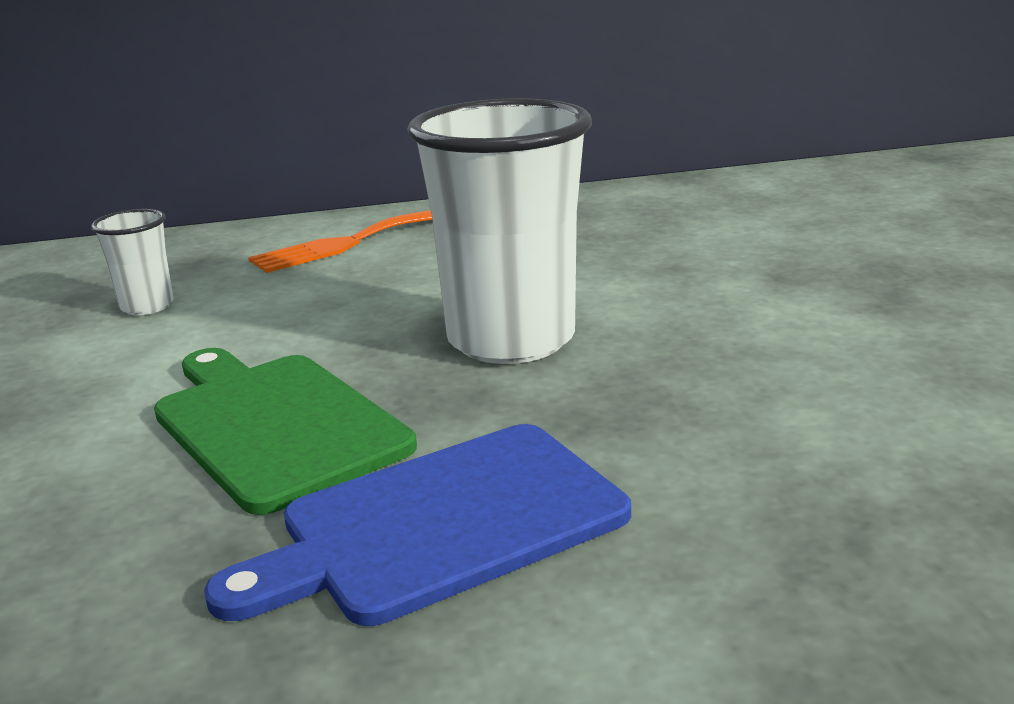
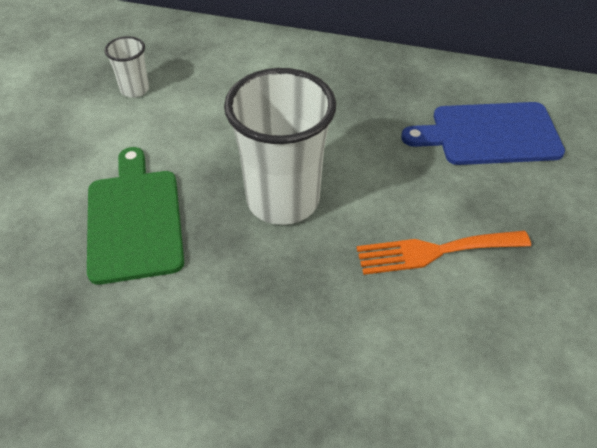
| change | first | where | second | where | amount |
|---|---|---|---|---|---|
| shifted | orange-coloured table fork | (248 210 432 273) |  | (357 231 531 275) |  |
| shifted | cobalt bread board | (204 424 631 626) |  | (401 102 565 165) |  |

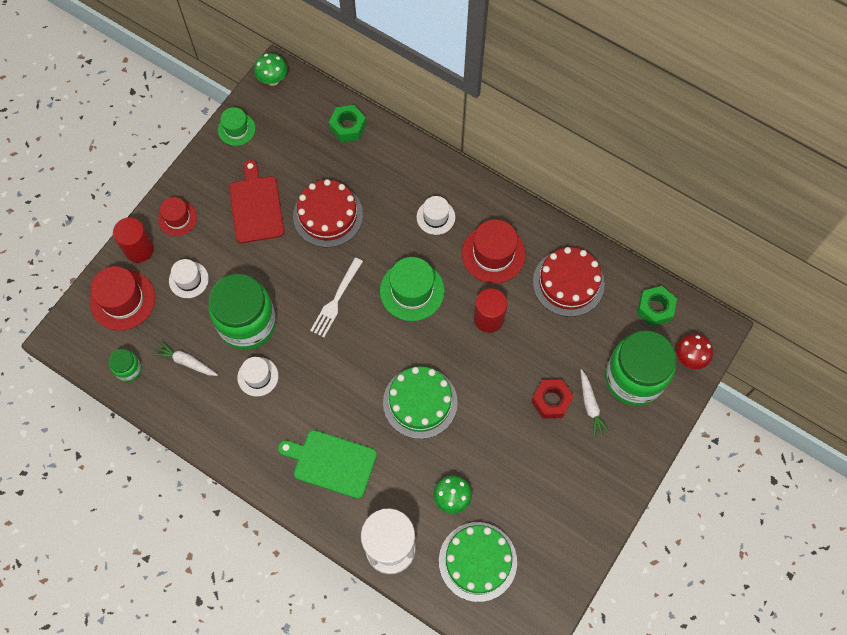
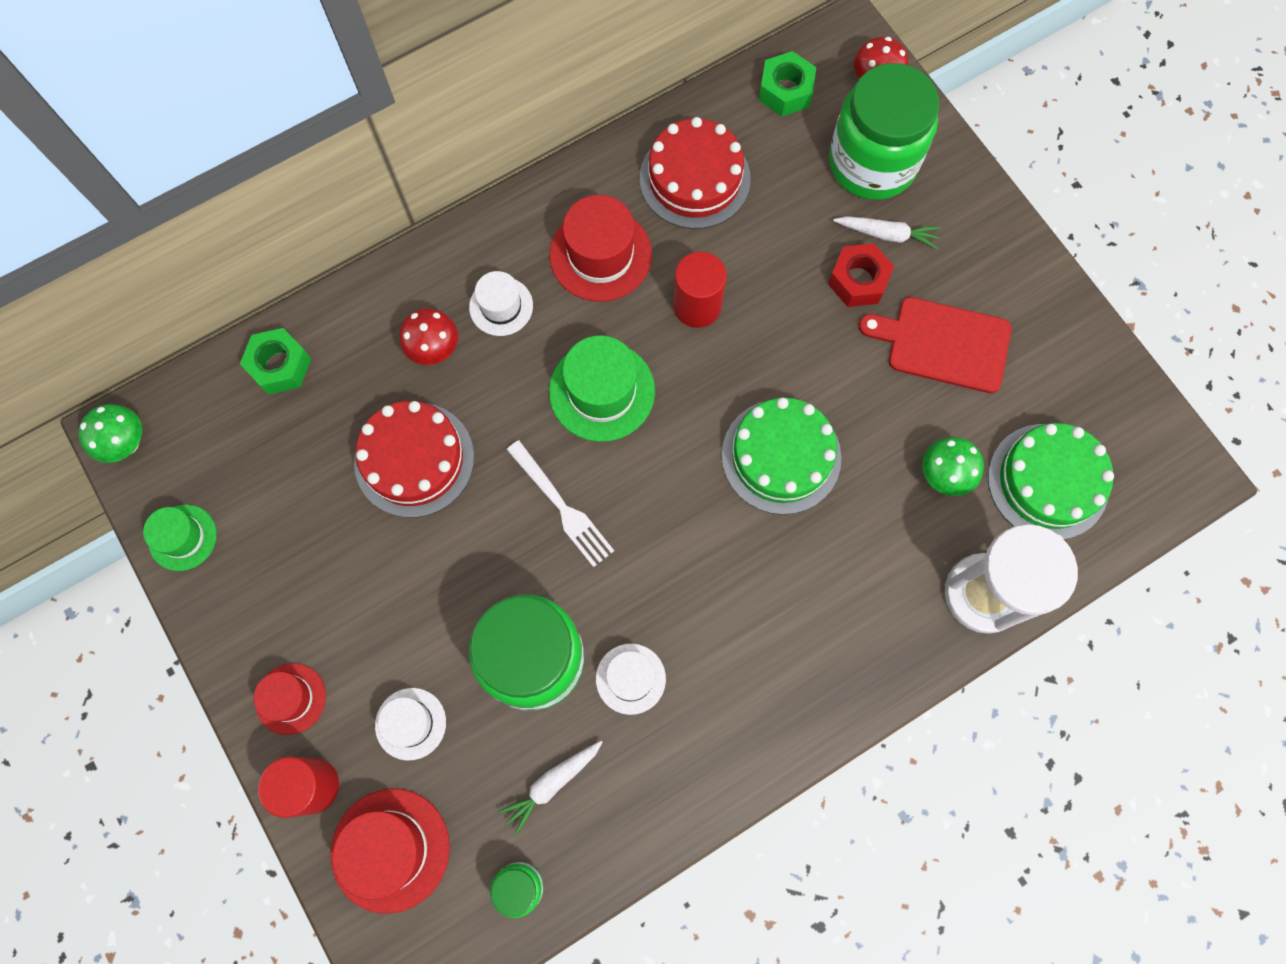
| change | first | where | second | where | amount |
|---|---|---|---|---|---|
| new |  |  | crimson fungus | (399 308 458 365) |  |
| shifted | crimson bread board | (229 160 284 243) |  | (859 297 1012 393) |  |
| gone | leaf-green bread board | (278 430 377 499) |  |  |  |

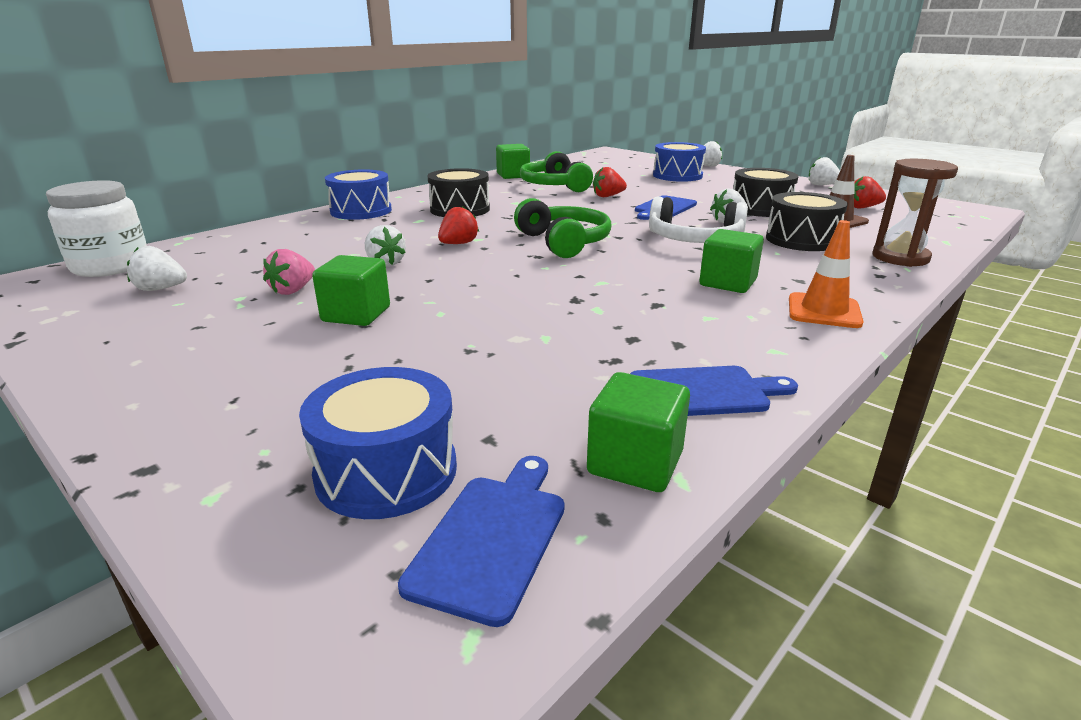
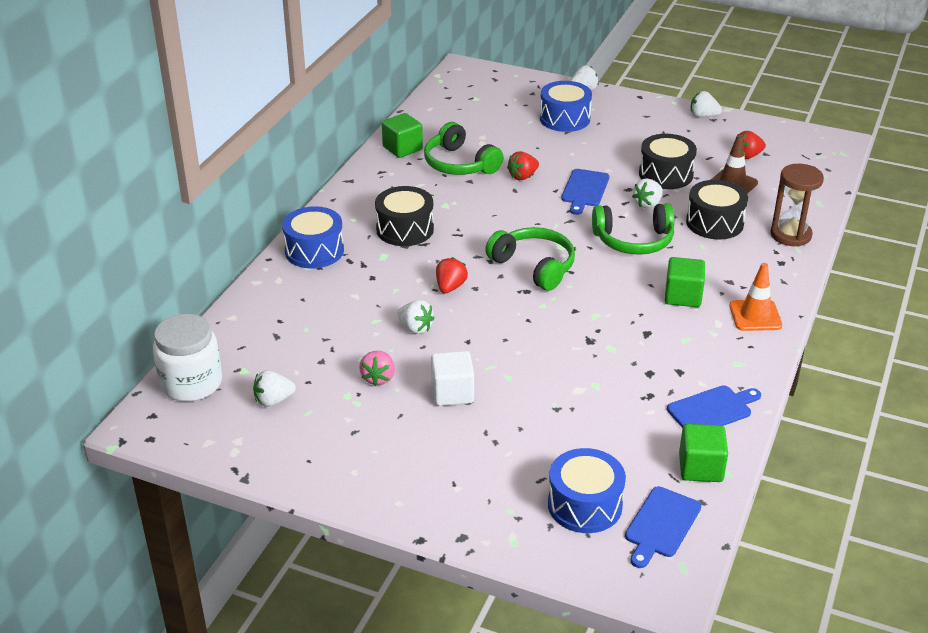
| change | first | where | second | where | amount |
|---|---|---|---|---|---|
| repainted | leaf-green block | (312 255 390 326) | snow-white block | (431 351 474 406) |  |
| repainted | snow-white headset | (649 196 748 243) | leaf-green headset | (592 203 675 255) |  |
| rotated | cobalt bread board | (398 456 565 627) |  | (625 486 701 568) | 150 degrees counterclockwise |

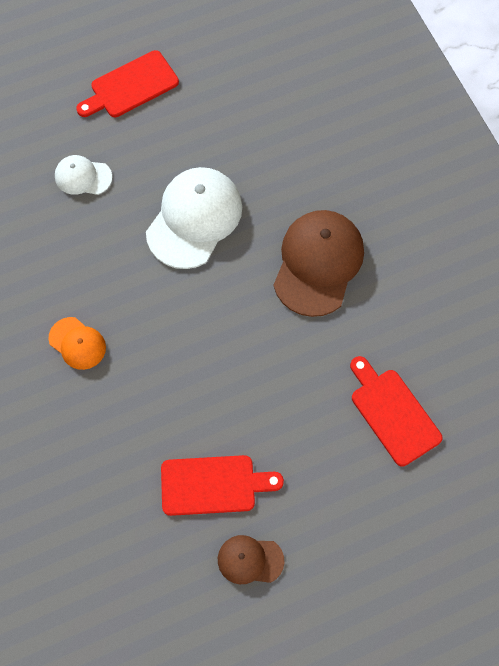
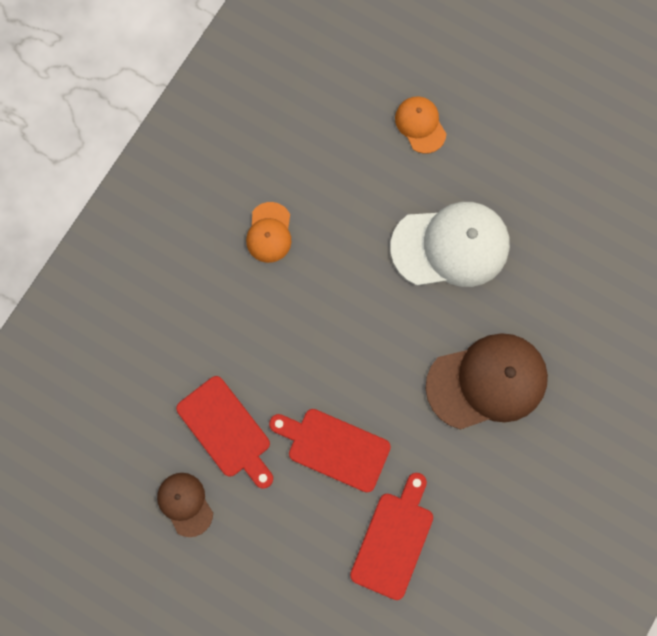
| change | first | where | second | where | amount |
|---|---|---|---|---|---|
| shifted | crimson bread board | (76 50 179 117) |  | (269 409 391 492) |  |
| repainted | snow-white cap | (55 155 112 195) | orange-coloured cap | (395 96 446 154) |  |

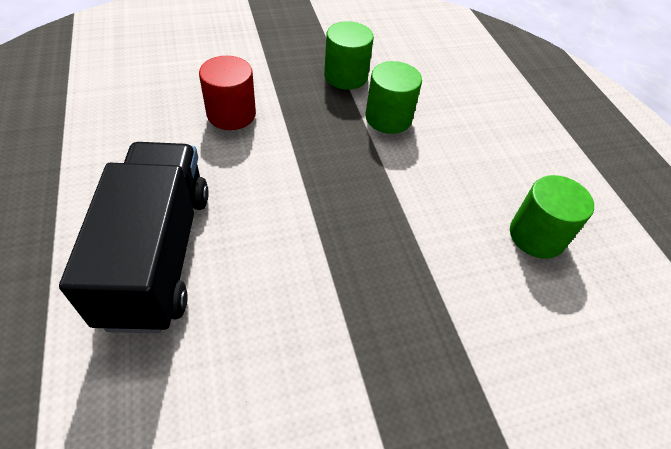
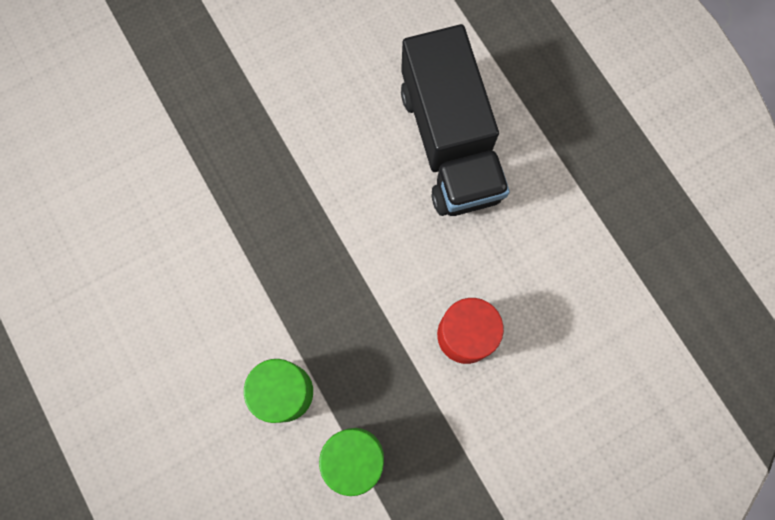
| change | first | where | second | where | amount |
|---|---|---|---|---|---|
| gone | leaf-green cylinder | (510 175 594 259) |  |  |  |

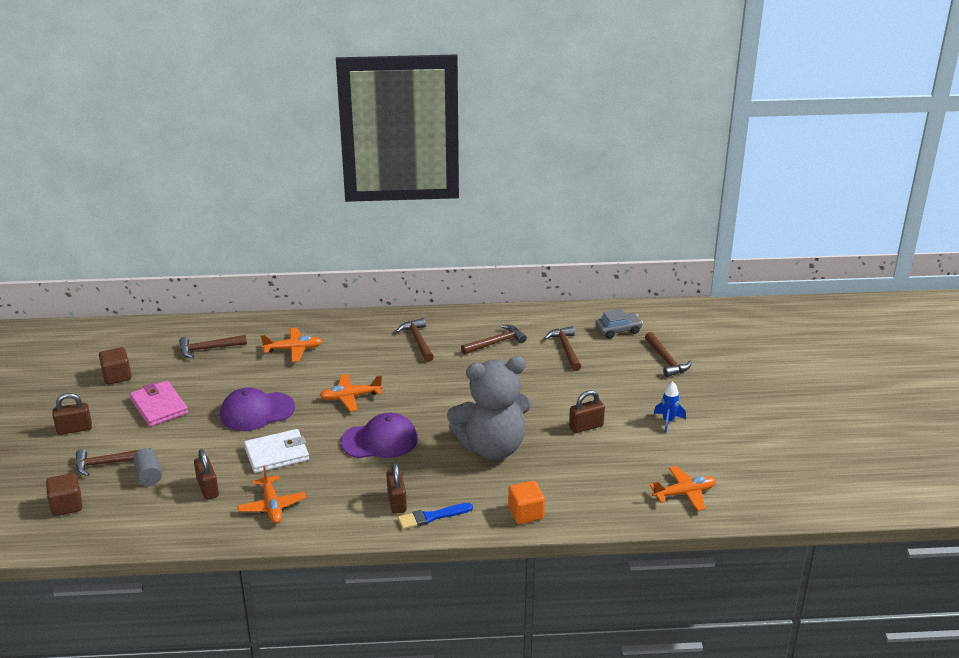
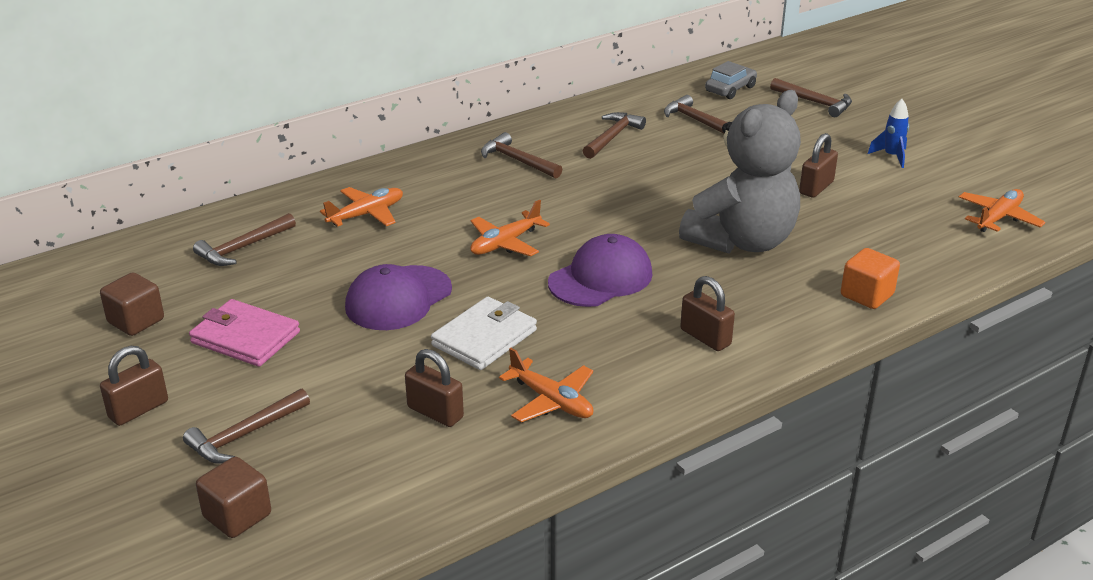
| change | first | where | second | where | amount |
|---|---|---|---|---|---|
| gone | gray cylinder | (133 448 162 486) |  |  |  |
| gone | cobalt paintbrush | (398 503 473 529) |  |  |  |

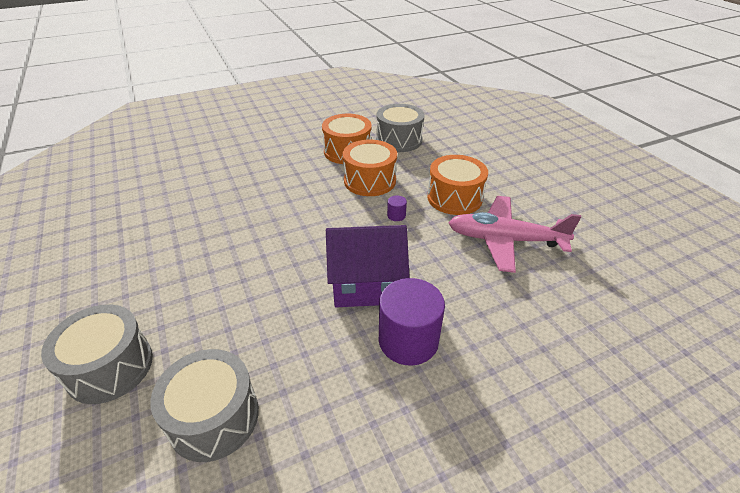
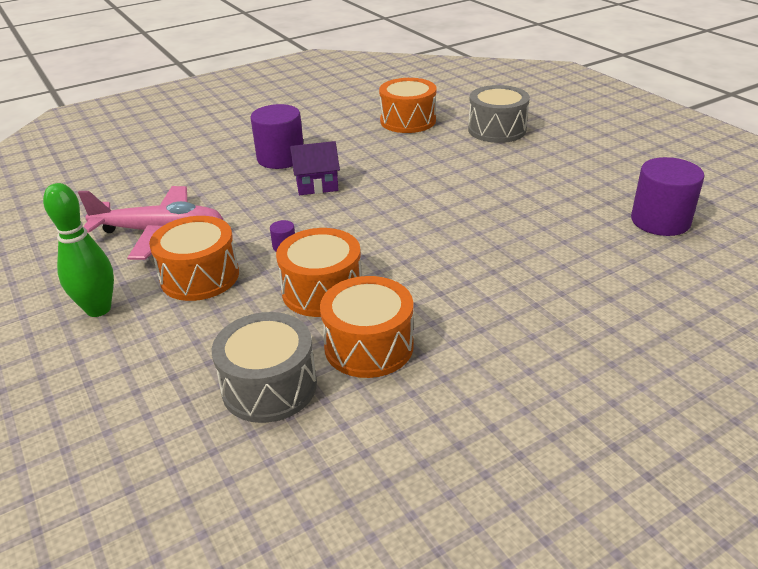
| change | first | where | second | where | amount |
|---|---|---|---|---|---|
| new |  |  | leaf-green tenpin | (43 183 114 317) |  |
| scaled | violet cottage | (326 225 410 307) |  | (290 141 340 195) | x0.64 |
| repainted | gray snare drum | (150 349 259 462) | orange-coloured snare drum | (379 78 437 133) |  |
| new |  |  | violet cylinder | (631 157 704 236) |  |

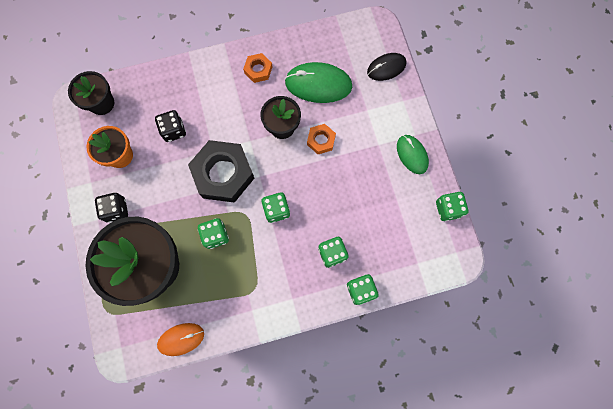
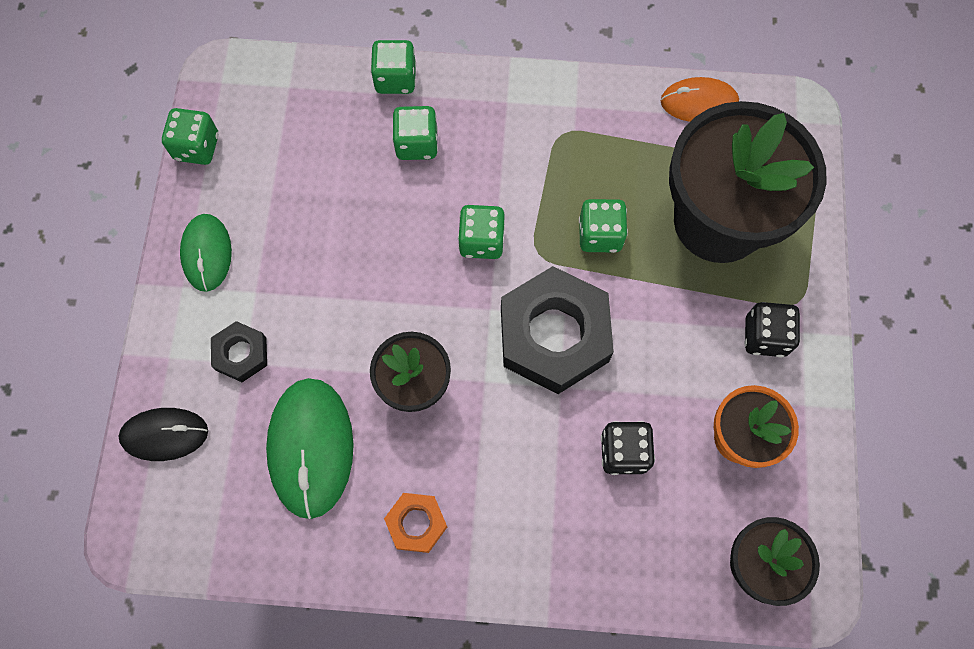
| change | first | where | second | where | amount |
|---|---|---|---|---|---|
| new |  |  | jet-black hexagon nut | (211 321 267 382) |  |
| rotated | leaf-green PC mouse | (285 62 352 103) |  | (266 378 354 519) | 60 degrees clockwise |
| gone | orange-coloured hexagon nut | (307 124 336 154) |  |  |  |

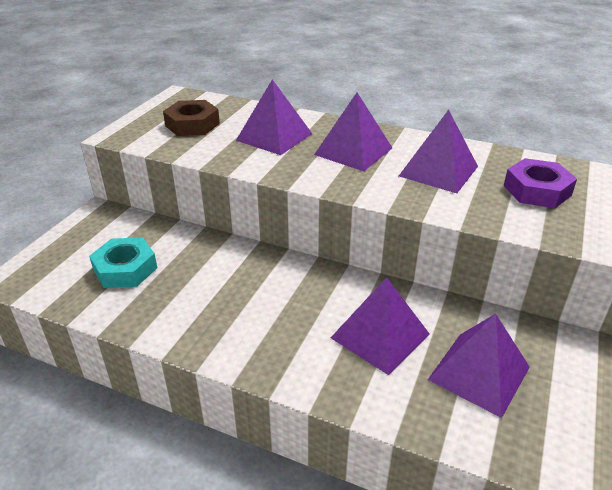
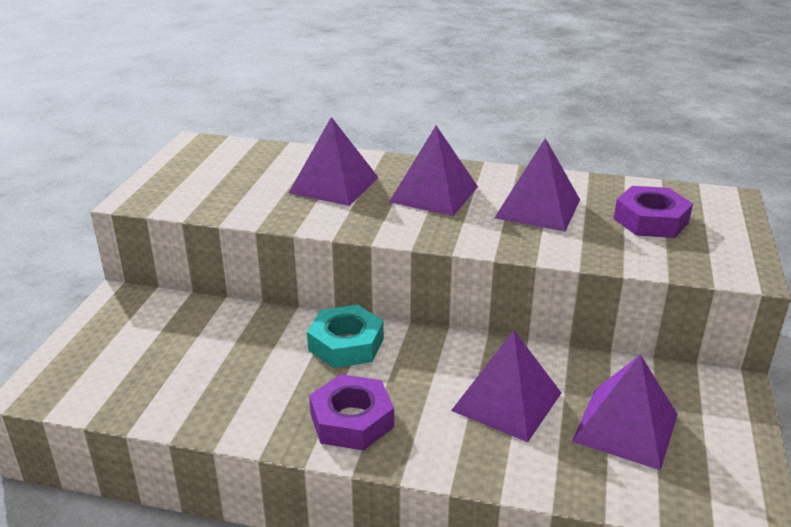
| change | first | where | second | where | amount |
|---|---|---|---|---|---|
| shifted | turquoise hexagon nut | (89 237 157 288) |  | (307 305 384 368) |  |
| new |  |  | violet hexagon nut | (309 374 394 451) |  |
| gone | brown hexagon nut | (163 100 220 136) |  |  |  |

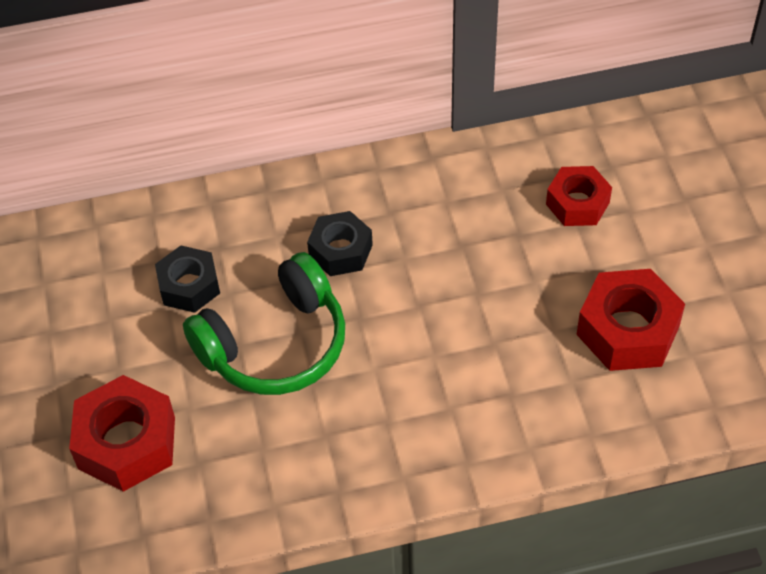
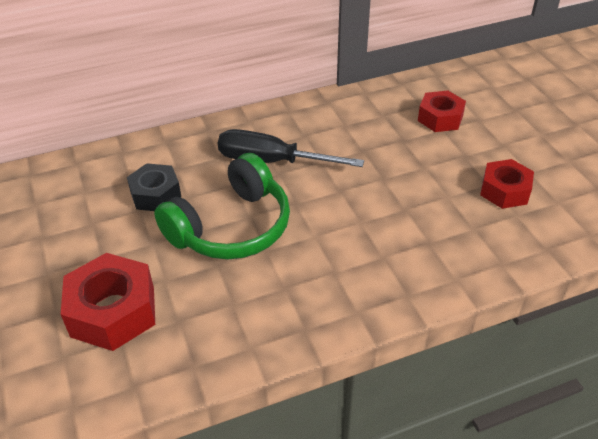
| change | first | where | second | where | amount |
|---|---|---|---|---|---|
| swapped | jet-black hexagon nut | (307 211 373 276) | jet-black screwdriver | (218 129 364 167) |  |
| scaled | crimson hexagon nut | (576 269 685 371) |  | (480 159 534 209) | x0.65 |

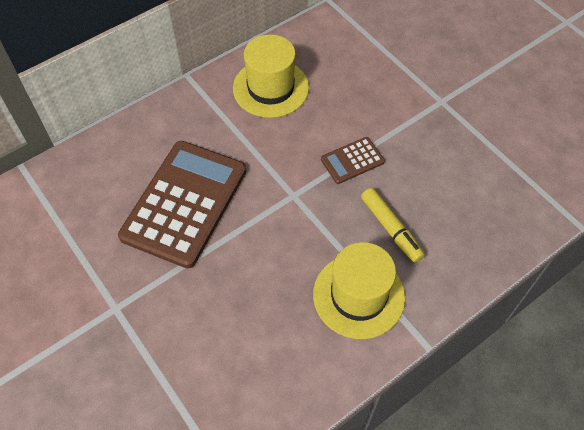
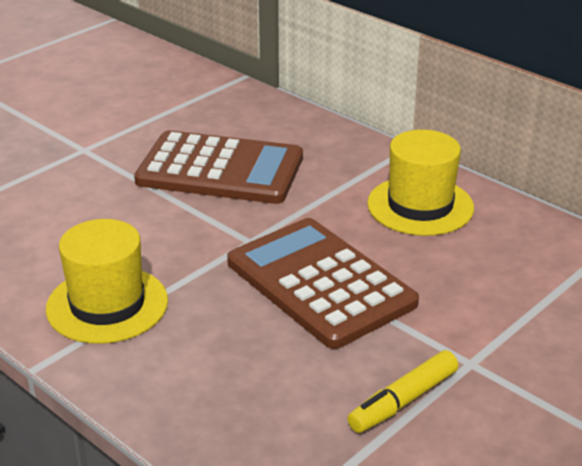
| change | first | where | second | where | amount |
|---|---|---|---|---|---|
| scaled | brown calculator | (321 137 385 184) |  | (227 218 419 349) | x2.21 |
| shifted | bright yellow marker | (361 188 425 263) |  | (348 350 458 433) |  |

